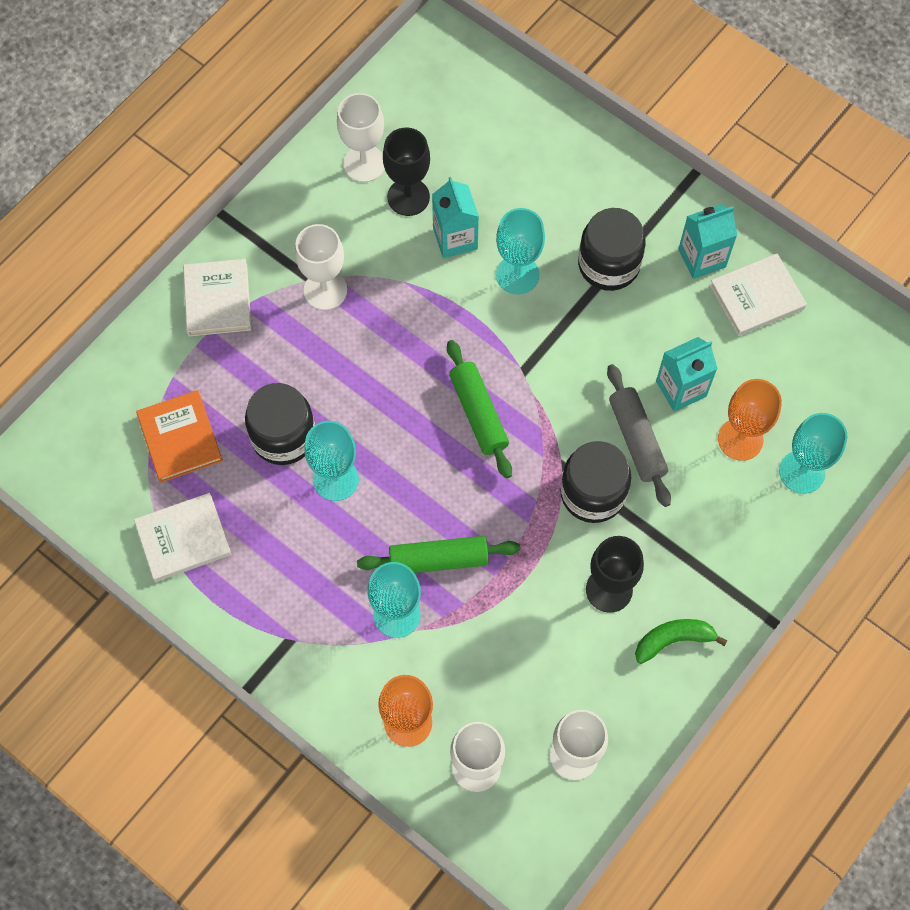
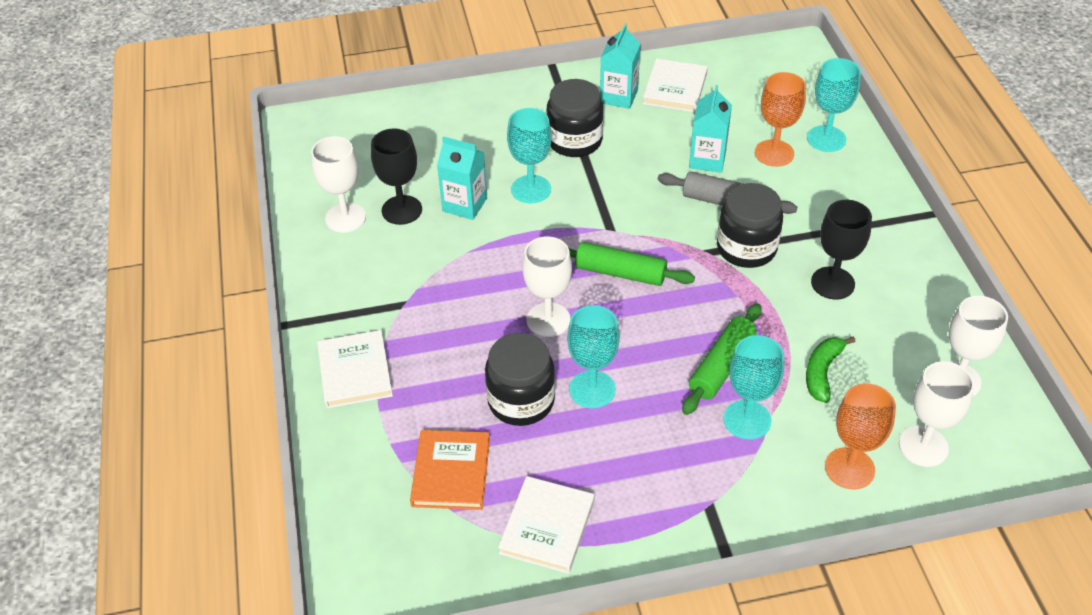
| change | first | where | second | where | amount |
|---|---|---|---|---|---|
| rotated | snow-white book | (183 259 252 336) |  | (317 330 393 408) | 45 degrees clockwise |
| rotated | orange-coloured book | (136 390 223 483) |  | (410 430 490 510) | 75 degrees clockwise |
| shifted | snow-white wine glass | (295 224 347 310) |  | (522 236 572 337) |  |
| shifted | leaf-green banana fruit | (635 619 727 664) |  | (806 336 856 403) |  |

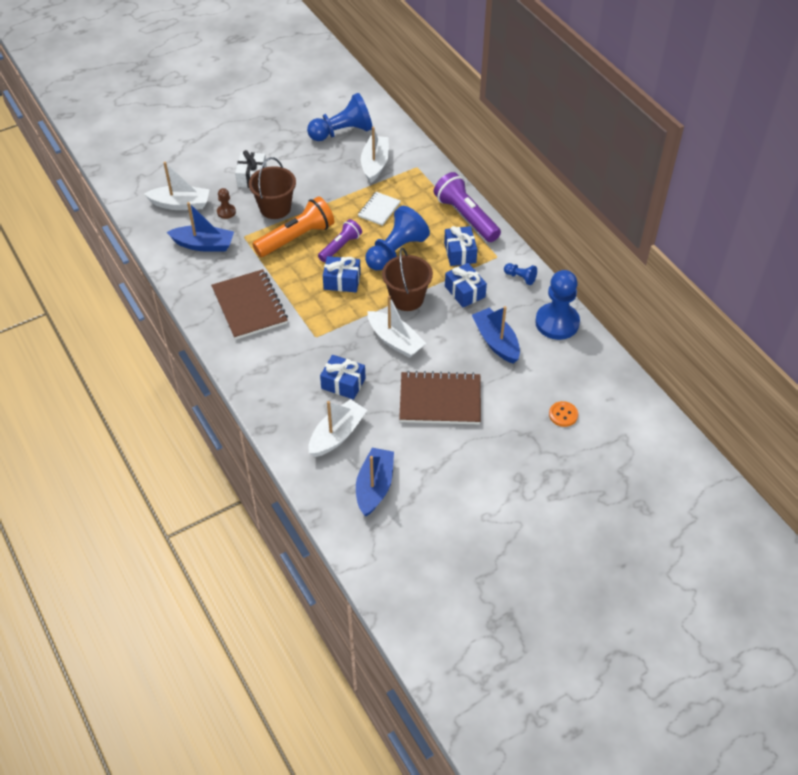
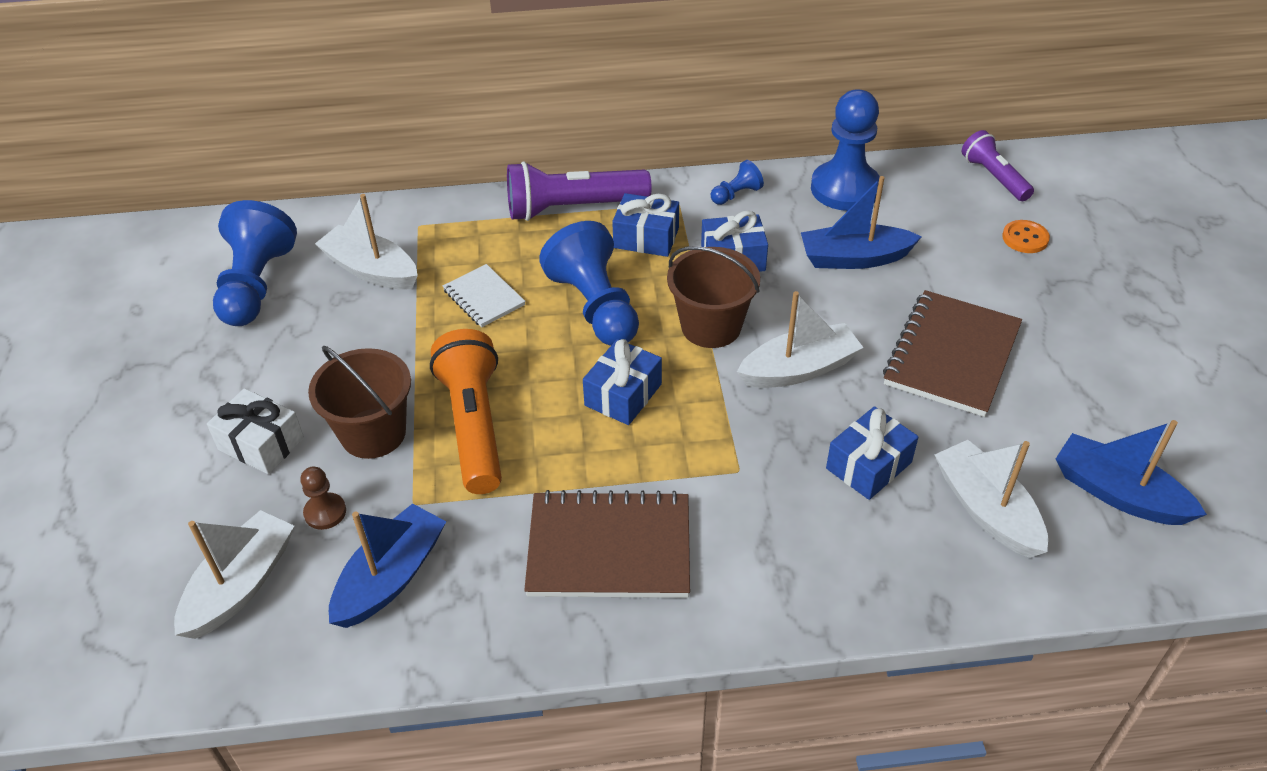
| change | first | where | second | where | amount |
|---|---|---|---|---|---|
| shifted | violet pocket torch | (318 219 362 262) |  | (962 130 1034 201) |  |

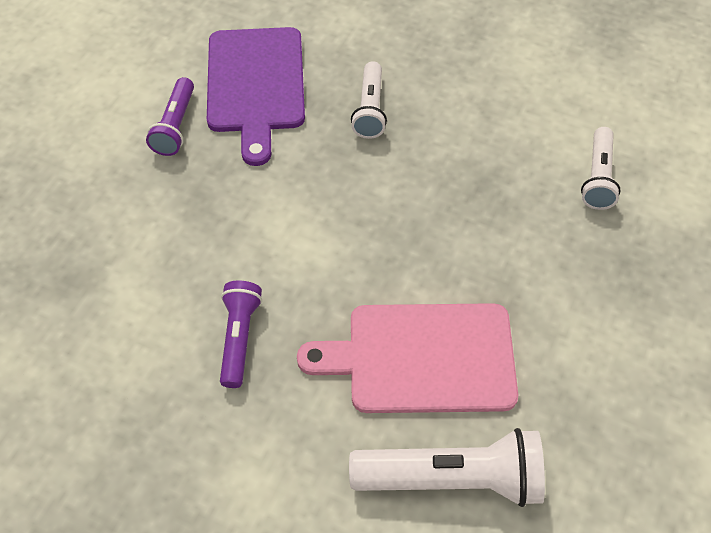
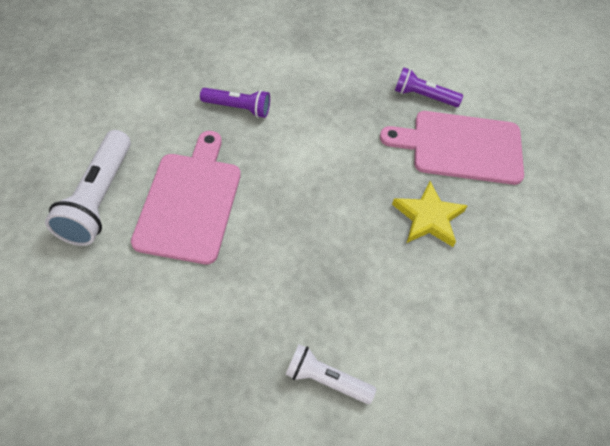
| change | first | where | second | where | amount |
|---|---|---|---|---|---|
| repainted | violet bread board | (207 27 305 166) | rose-pink bread board | (380 111 524 185) |  |
| swapped | snow-white pocket torch | (351 61 387 139) | bright yellow star | (392 181 468 247) |  |

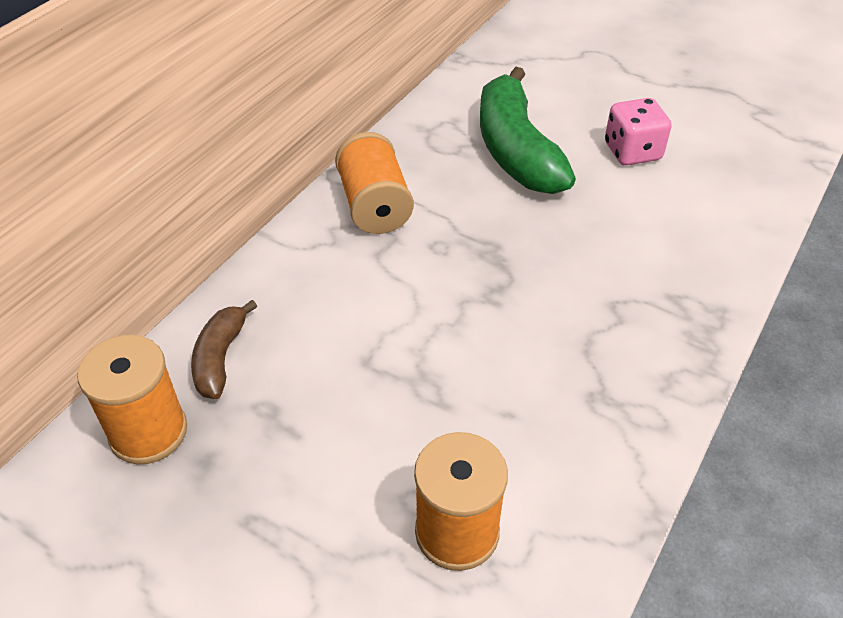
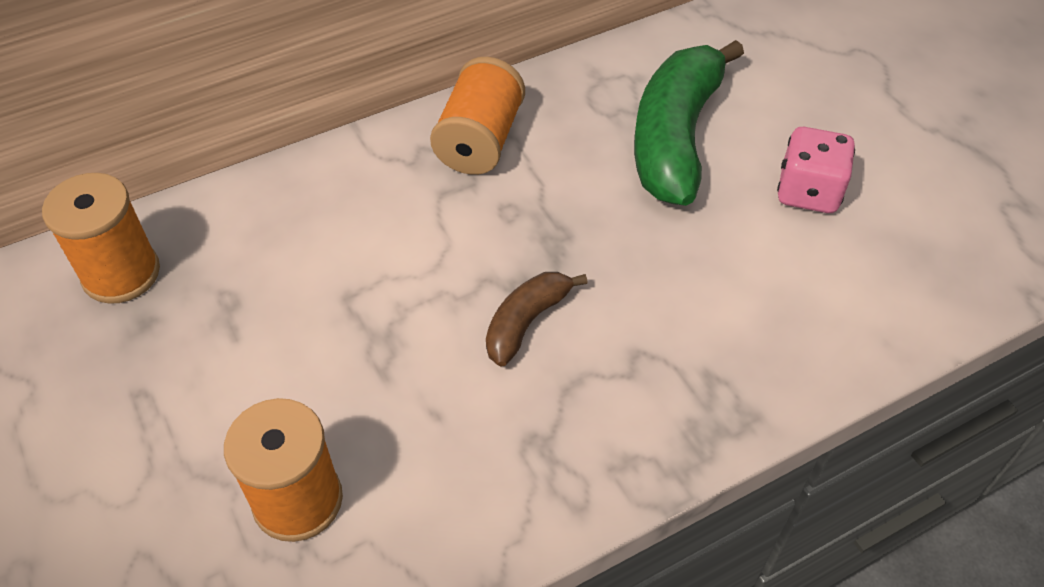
| change | first | where | second | where | amount |
|---|---|---|---|---|---|
| shifted | brown banana fruit | (191 300 257 399) |  | (486 272 588 366) |  |

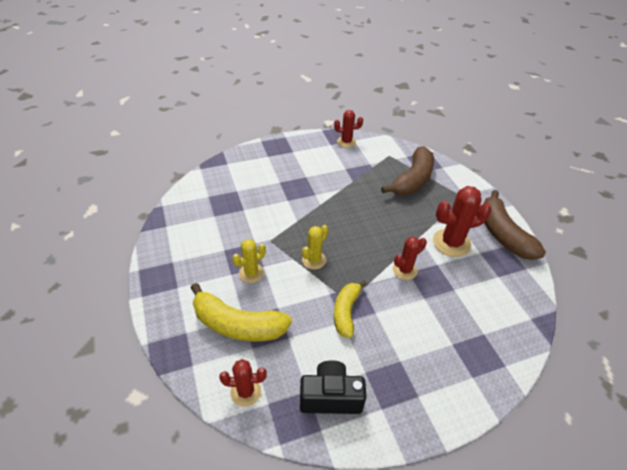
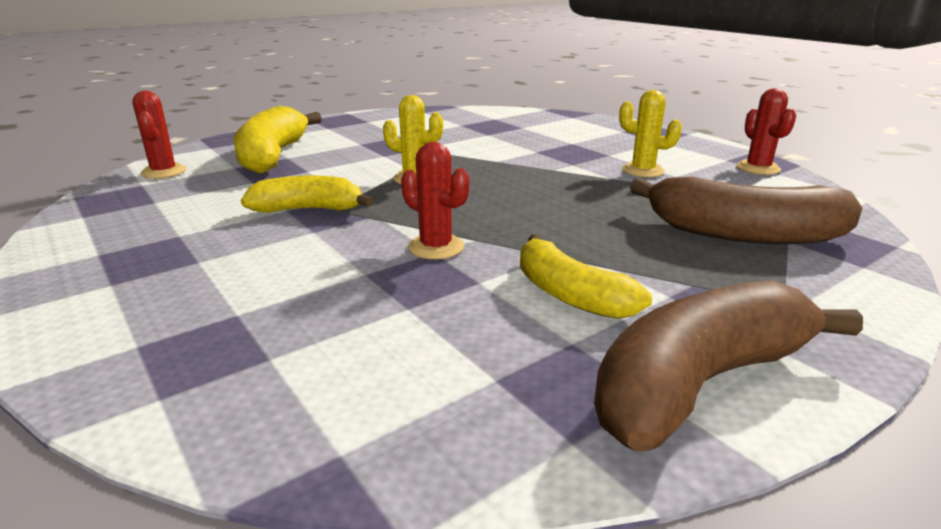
| change | first | where | second | where | amount |
|---|---|---|---|---|---|
| swapped | crimson prickly plant | (433 186 491 257) | bright yellow banana fruit | (520 235 652 319) |  |
| shifted | bright yellow prickly plant | (232 239 266 283) |  | (619 90 682 177) |  |
| gone | jet-black photo camera | (300 360 367 414) |  |  |  |

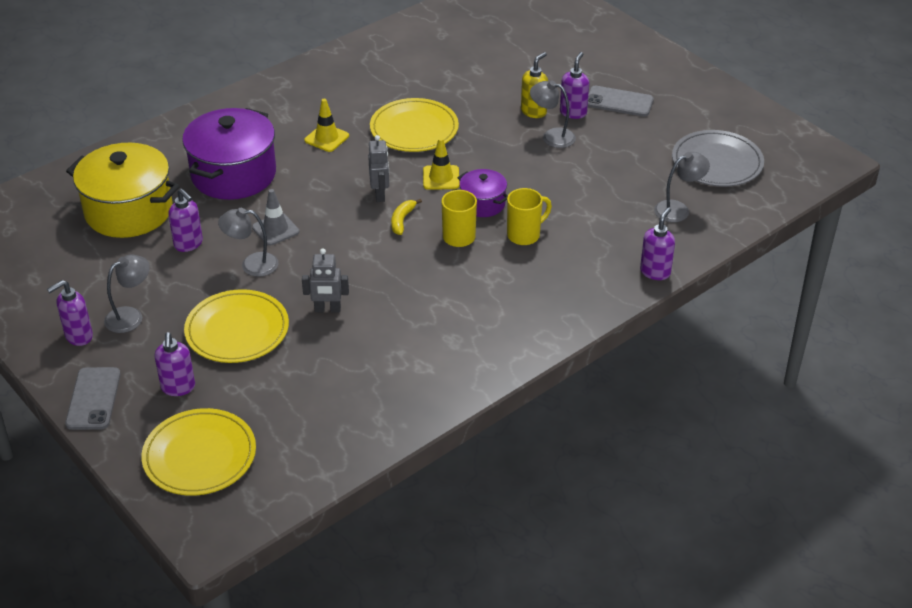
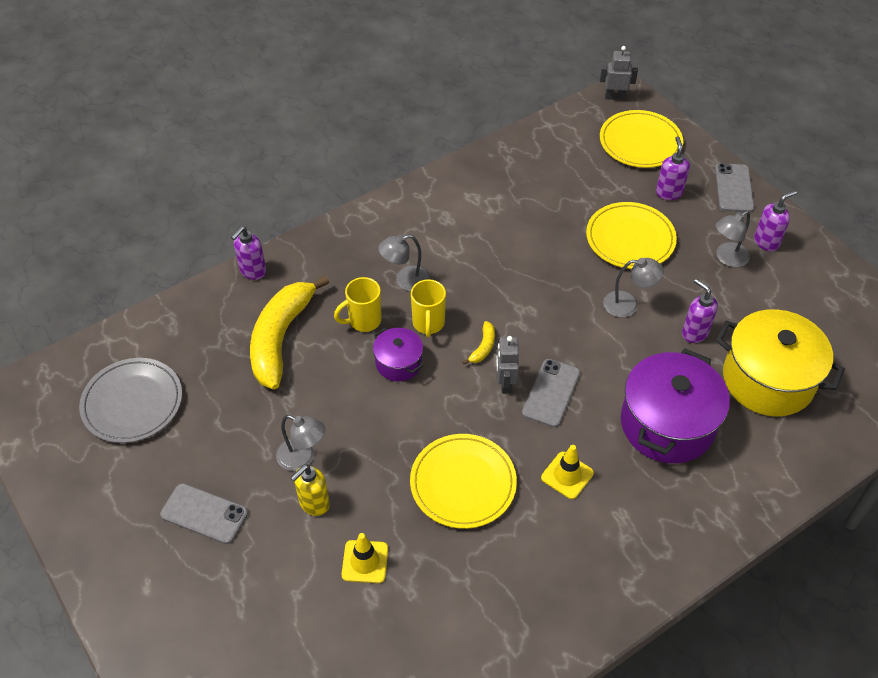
| change | first | where | second | where | amount |
|---|---|---|---|---|---|
| new |  |  | bright yellow banana fruit | (250 276 329 389) |  |
| shifted | bright yellow traffic cone | (423 138 459 190) |  | (342 533 388 583) |  |
| shifted | gray reading lamp | (654 152 710 222) |  | (378 234 430 292) |  |
| new |  |  | gray phone | (522 359 580 427) |  |
| shifted | gray robot figure | (302 249 349 312) |  | (600 46 638 100) |  |
| gone | gray traffic cone | (252 189 299 246) |  |  |  |
| gone | violet soap pump | (560 52 589 119) |  |  |  |

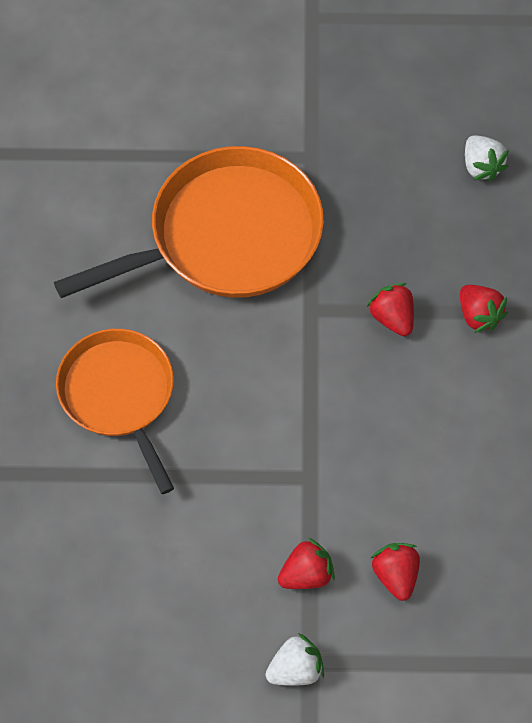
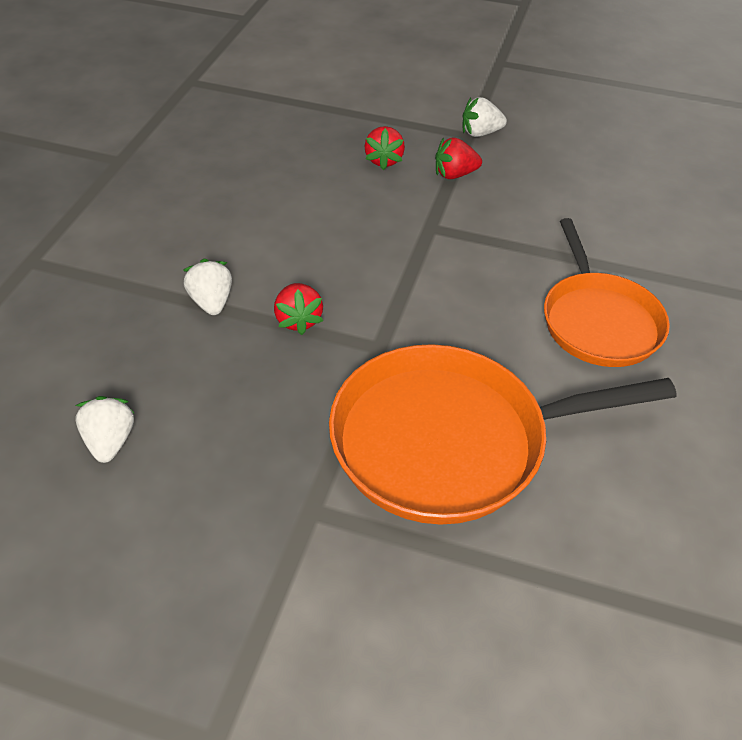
| change | first | where | second | where | amount |
|---|---|---|---|---|---|
| repainted | crimson strawberry | (460 285 508 333) | snow-white strawberry | (183 259 232 315) |  |

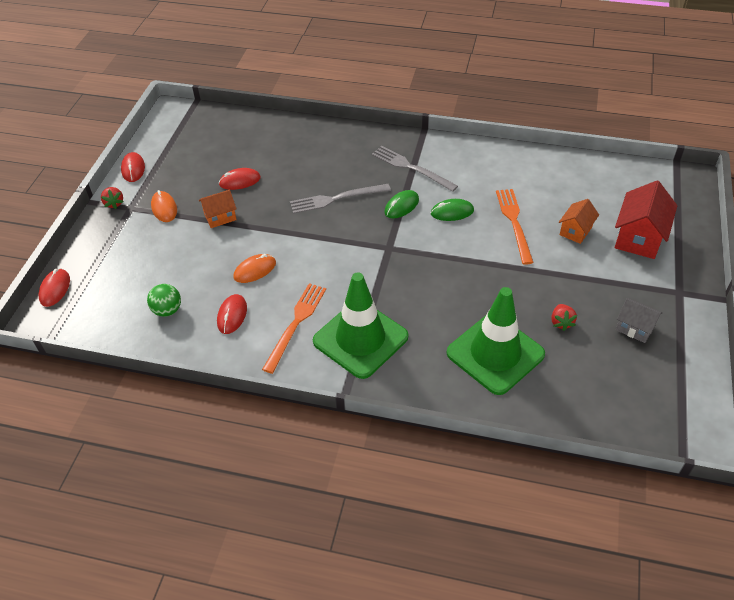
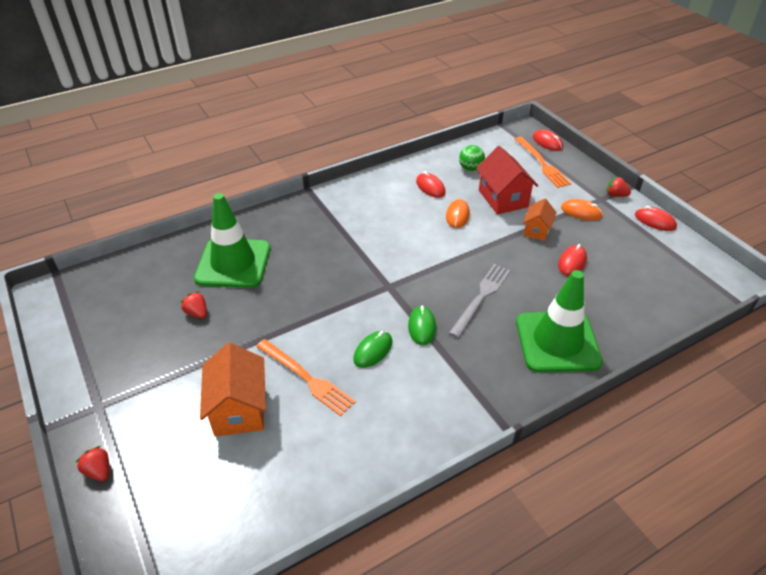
| change | first | where | second | where | amount |
|---|---|---|---|---|---|
| new |  |  | crimson strawberry | (75 446 109 481) |  |
| scaled | orange-coloured cottage | (559 199 599 244) |  | (200 343 266 437) | x1.69 |
| shifted | crimson cottage | (615 181 677 259) |  | (476 146 538 214) |  |
| shifted | orange-coloured table fork | (262 283 326 374) |  | (515 137 571 188) |  |
| shifted | leaf-green traffic cone | (313 272 408 379) |  | (516 270 603 372) |  |
| gone | gray table fork | (372 146 458 192) |  |  |  |
| gone | gray cottage | (616 298 663 343) |  |  |  |

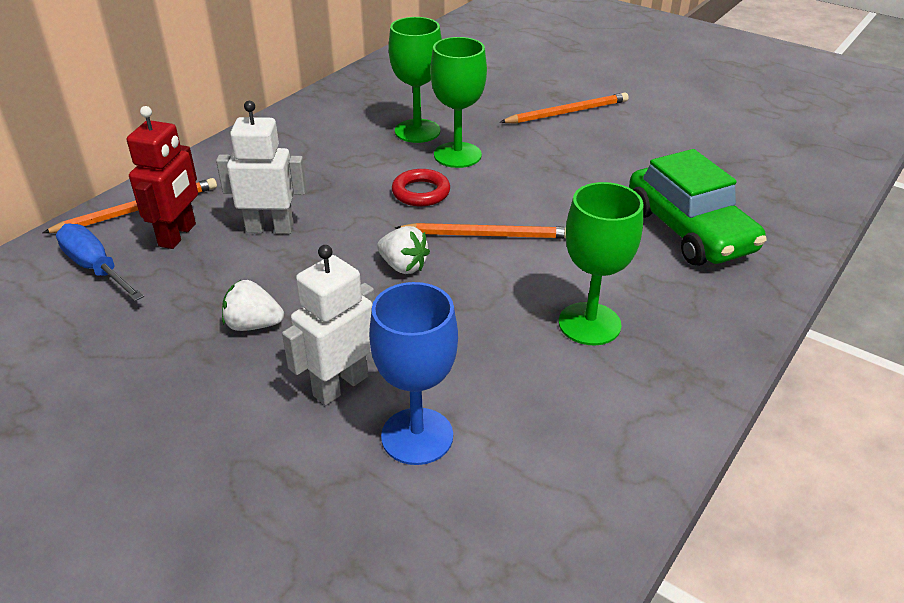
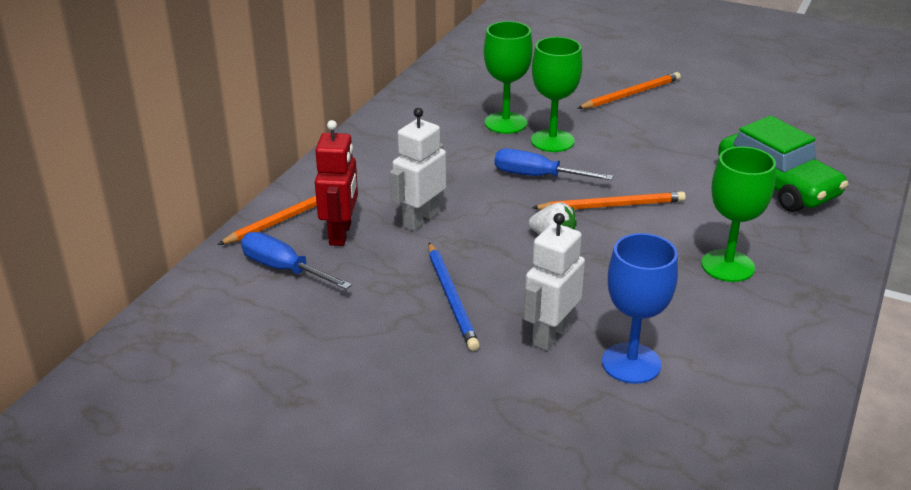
| change | first | where | second | where | amount |
|---|---|---|---|---|---|
| rotated | snow-white robot figure | (216 101 307 234) |  | (390 108 446 231) | 45 degrees counterclockwise |
| swapped | snow-white strawberry | (222 280 284 331) | cobalt lead pencil | (428 242 480 351) |  |
| swapped | crimson ring | (392 169 450 206) | cobalt screwdriver | (495 148 613 180) |  |

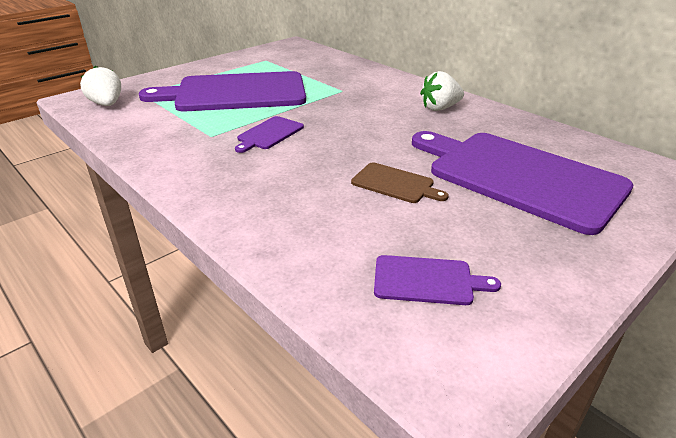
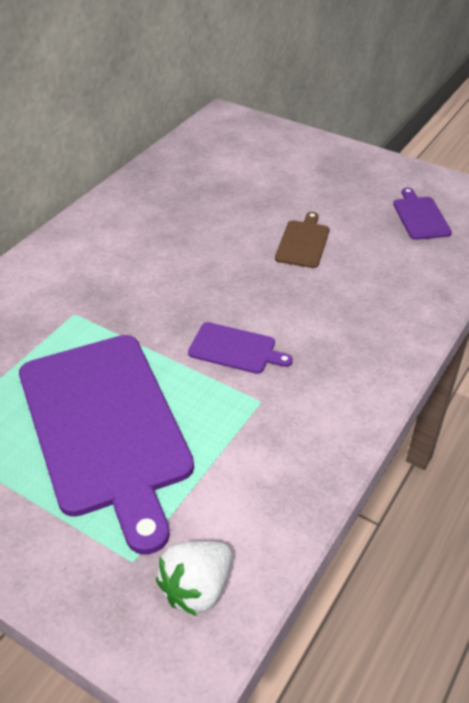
| change | first | where | second | where | amount |
|---|---|---|---|---|---|
| gone | violet bread board | (412 131 633 235) |  |  |  |
| gone | snow-white strawberry | (420 71 464 111) |  |  |  |

